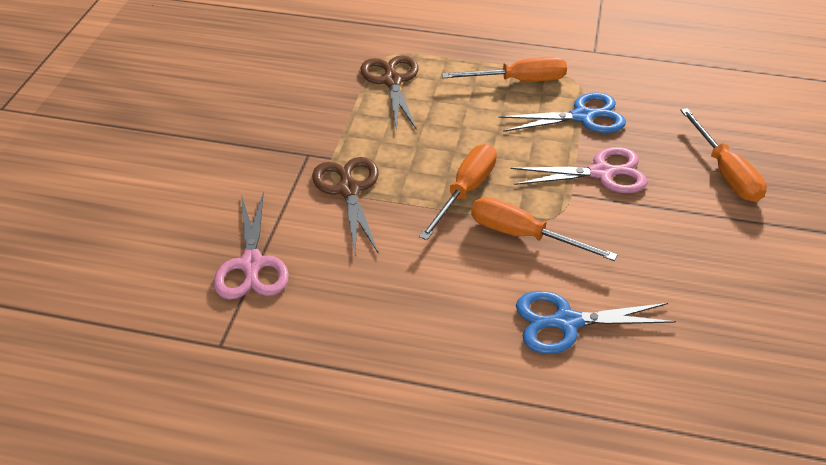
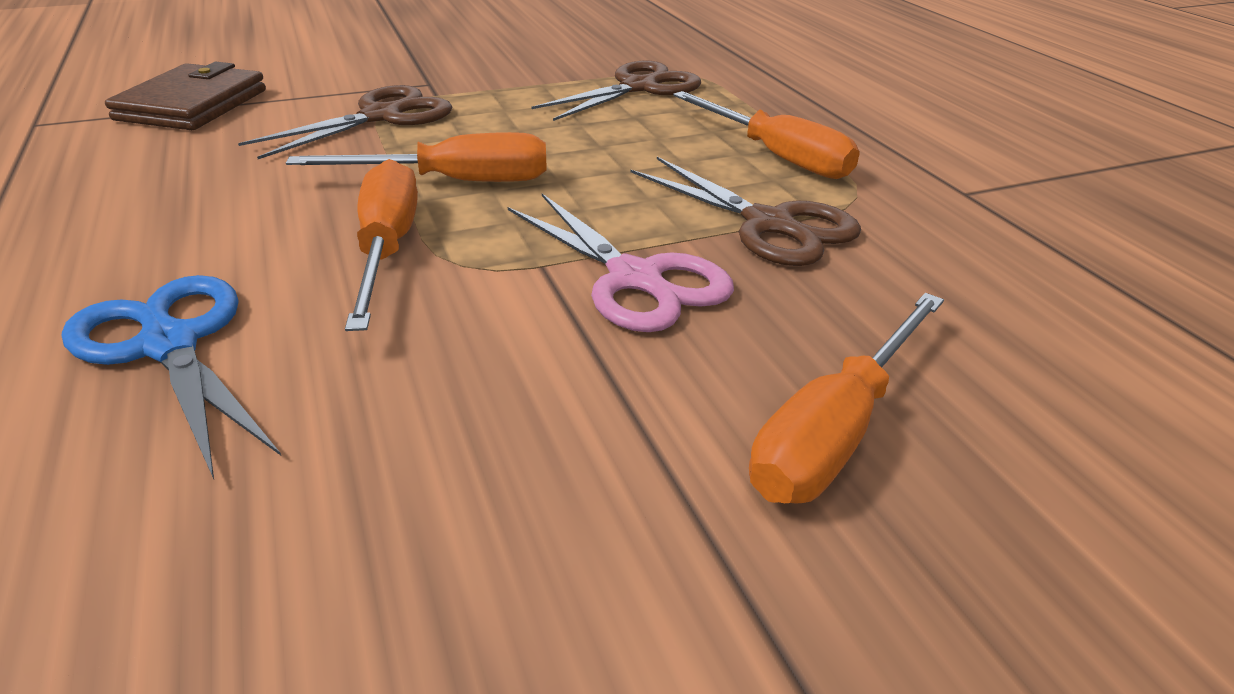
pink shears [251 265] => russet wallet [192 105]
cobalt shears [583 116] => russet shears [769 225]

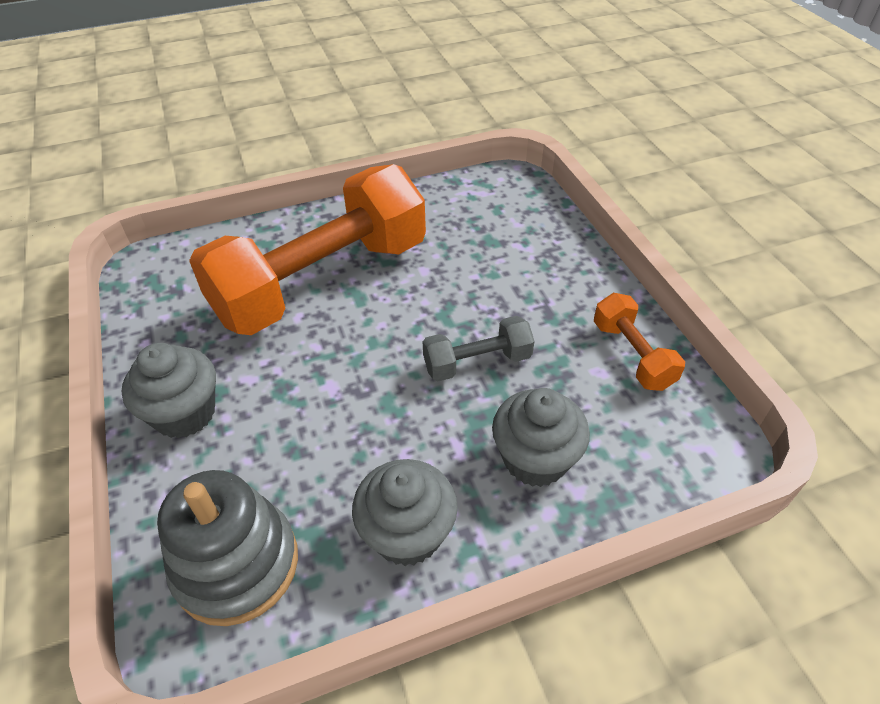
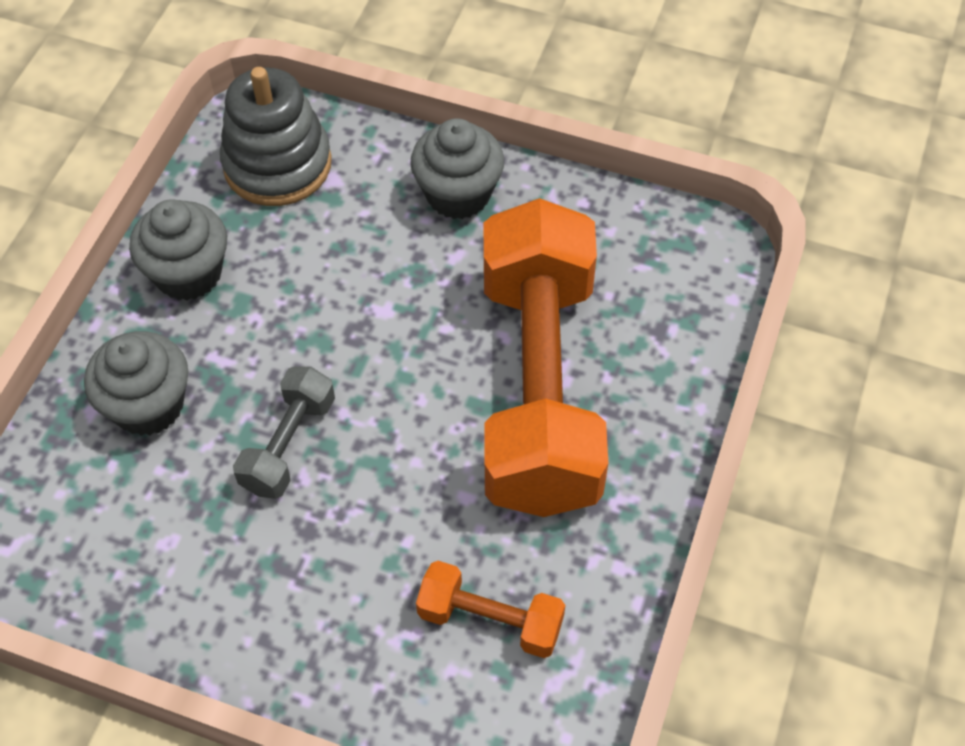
bright orange free weight [632 355] => bright orange free weight [490 620], move

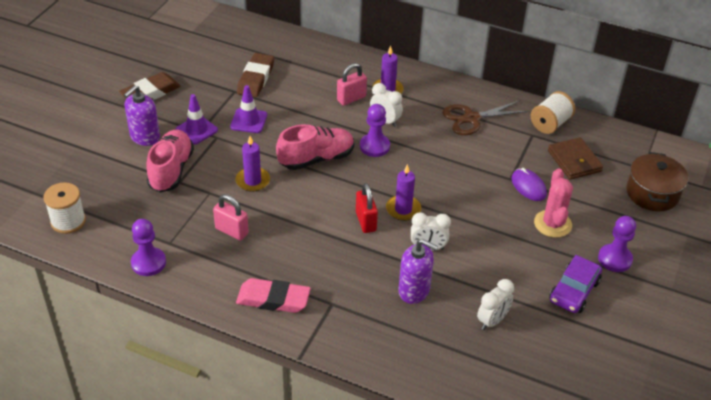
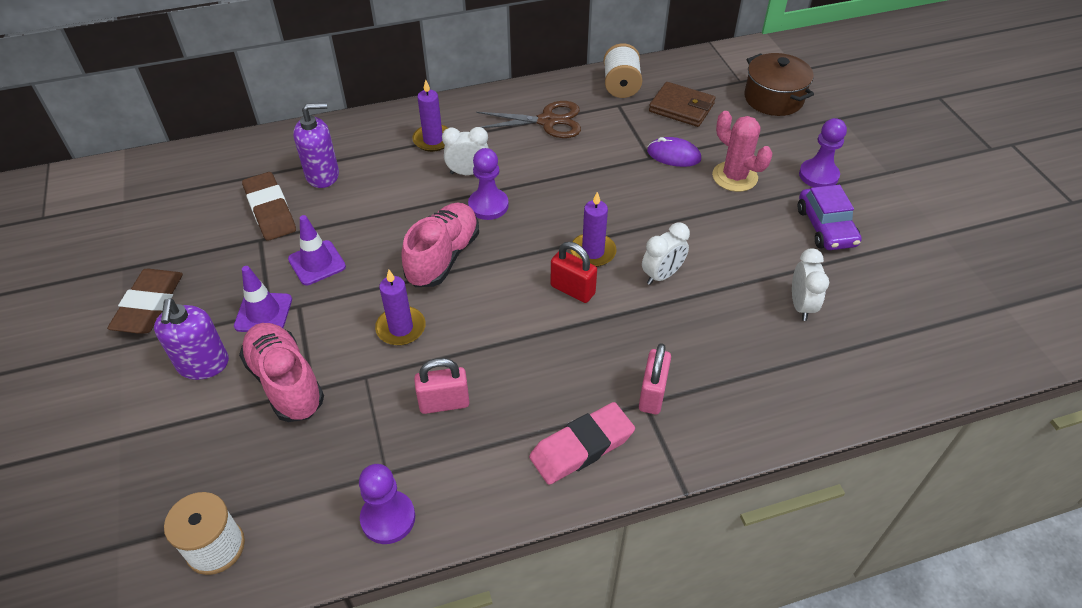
pink padlock [351 98] => pink padlock [652 394], move
royal purple soap pump [414 291] => royal purple soap pump [322 175], move
russet shears [471 118] => russet shears [547 121], 120 degrees counterclockwise

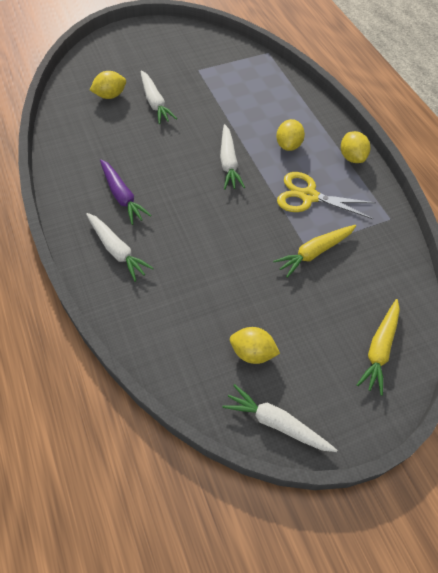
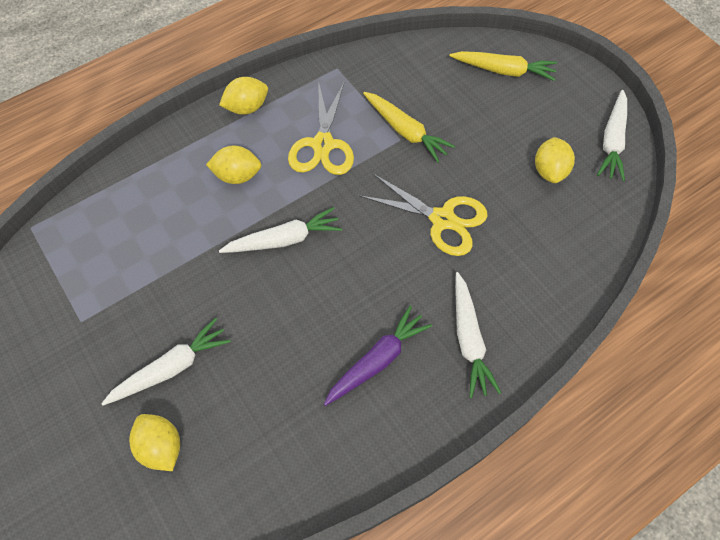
pure white carrot [117 250] => pure white carrot [469 339], 135 degrees clockwise
nothing => golden shears [442 219]

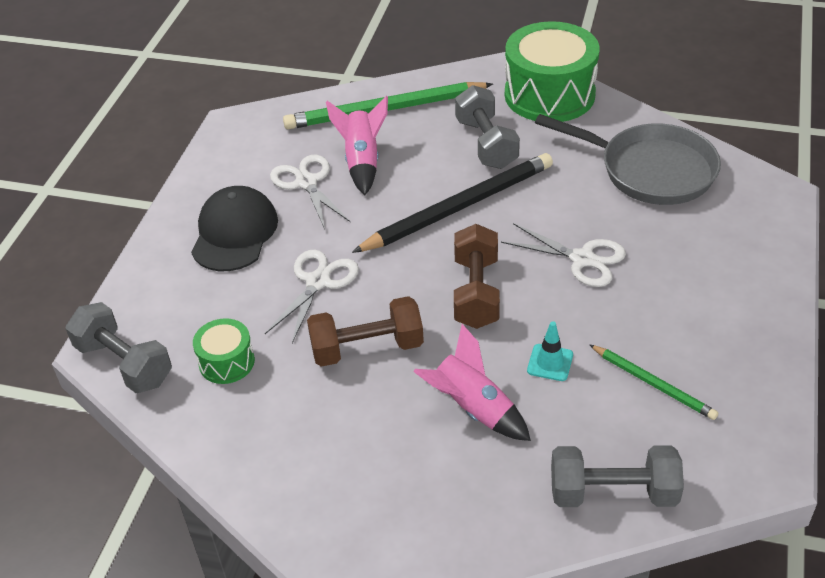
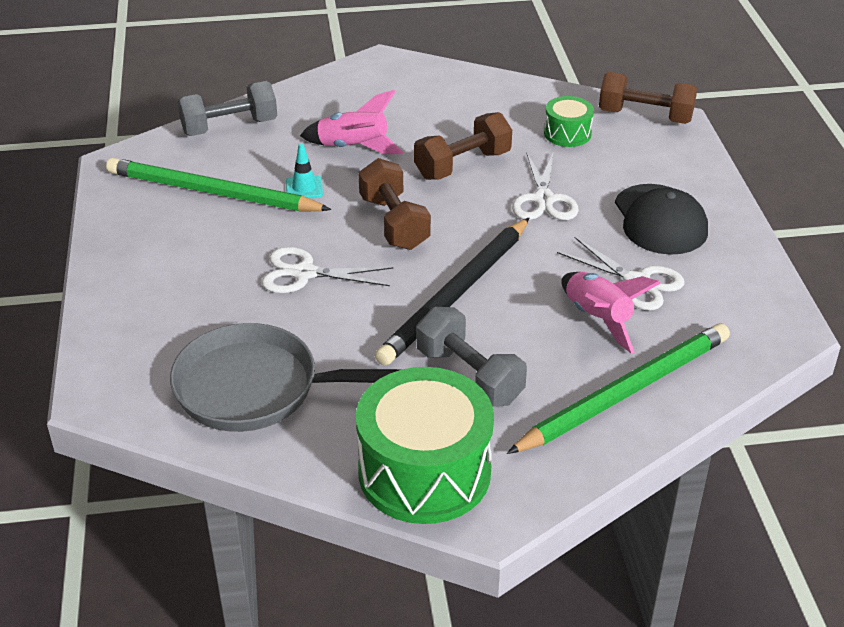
gray free weight [124 363] => russet free weight [645 116]
emerald lead pencil [653 384] => emerald lead pencil [212 192], x1.89

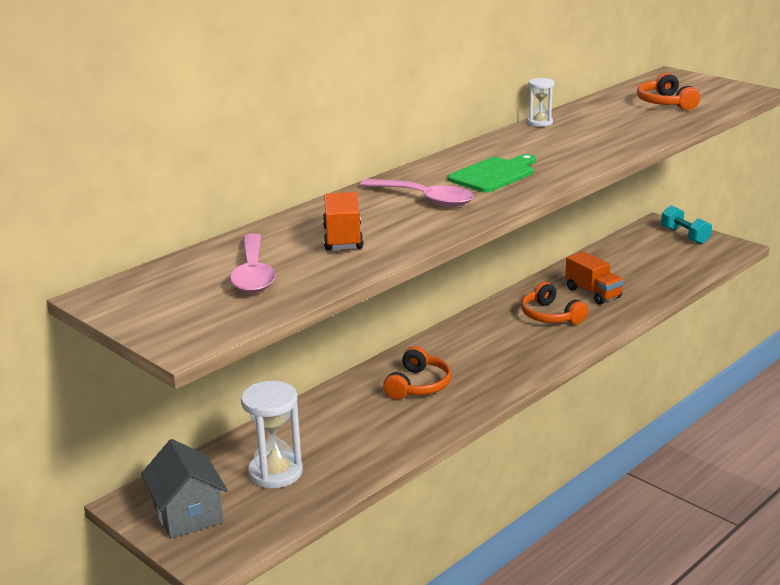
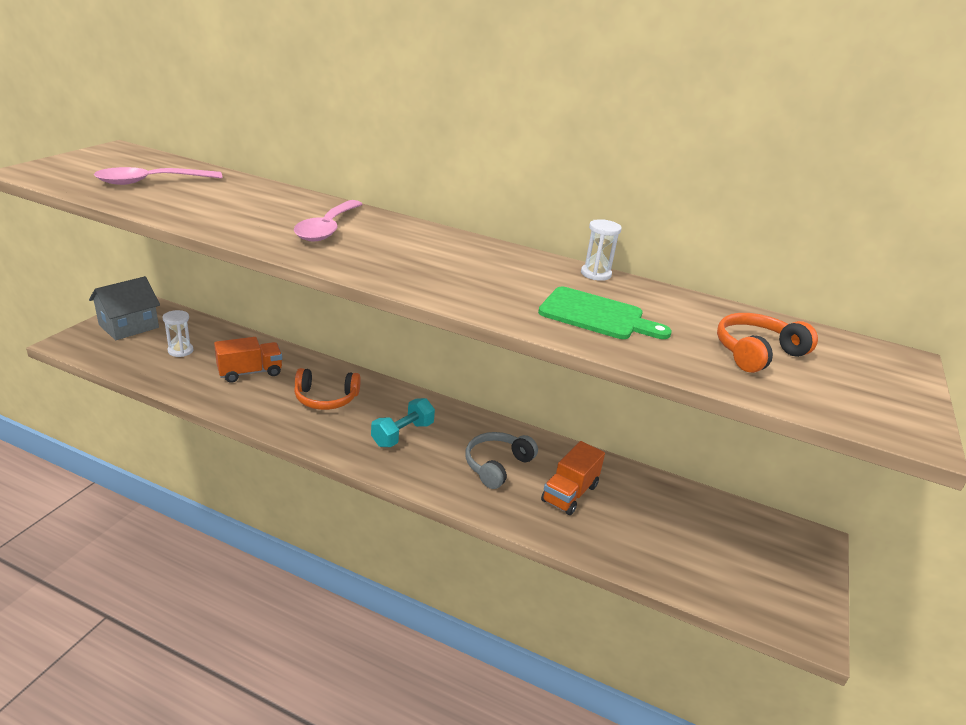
pure white hourglass [275 472] => pure white hourglass [180 351], x0.57
bright orange toy truck [343 238] => bright orange toy truck [250 372], move
emerald chopping board [494 174] => emerald chopping board [596 315], move
bright orange headset [550 316] => gray headset [497 465]
teal free weight [685 236] => teal free weight [402 434], move

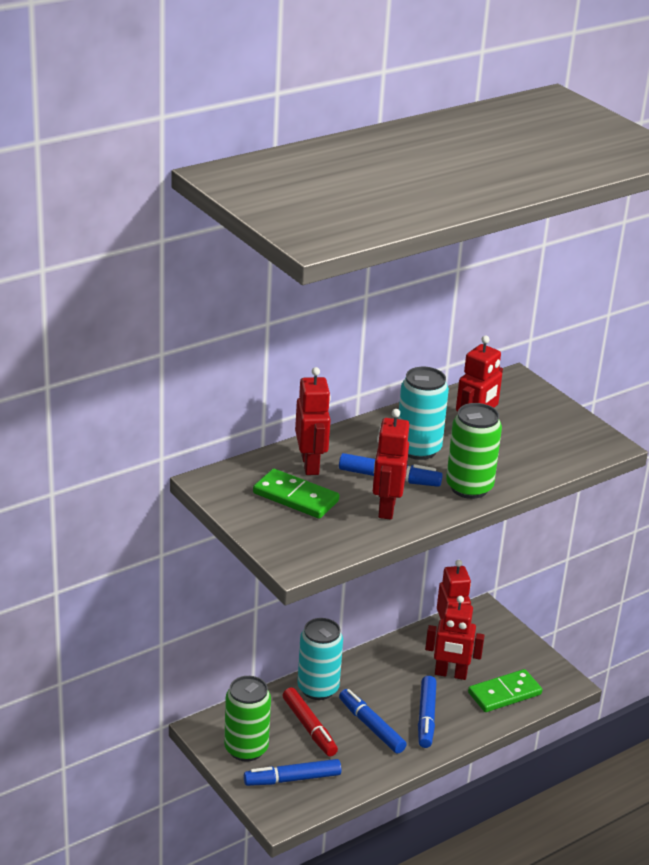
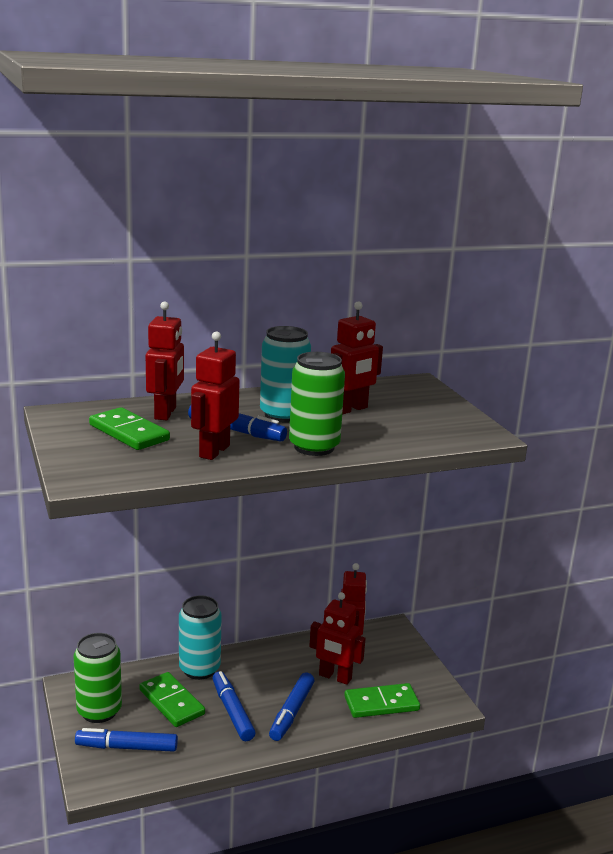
crimson marker pen [309 727] => emerald domino piece [171 702]

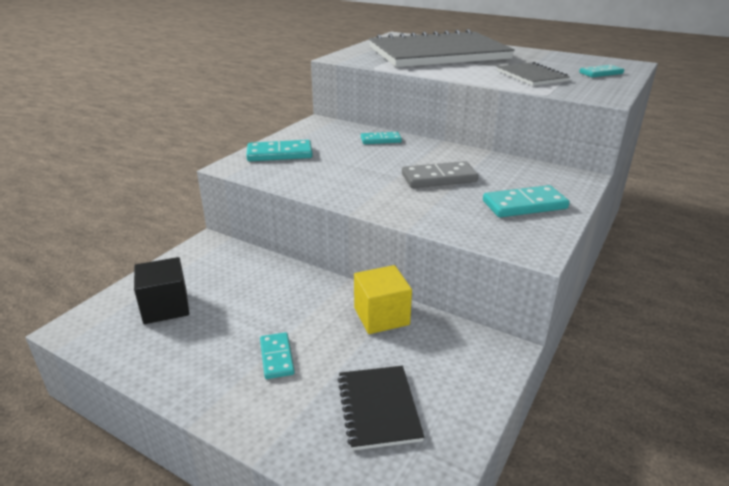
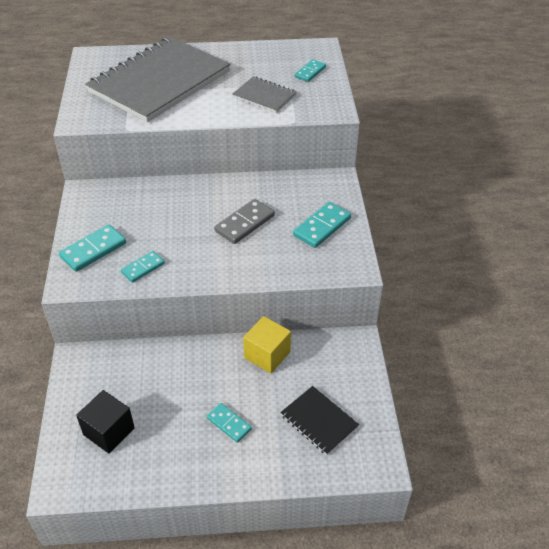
teal domino piece [381 140] => teal domino piece [143 268], move

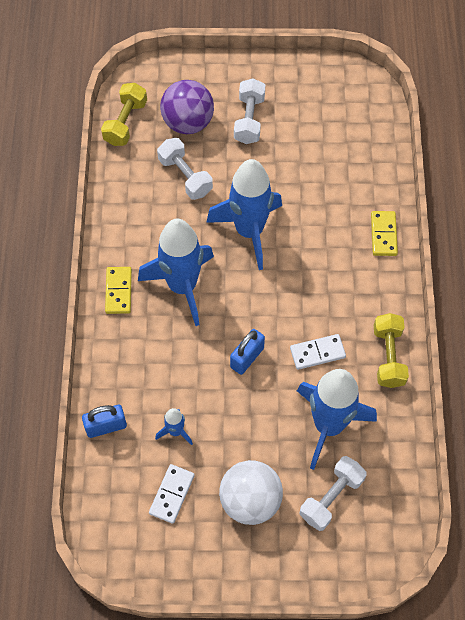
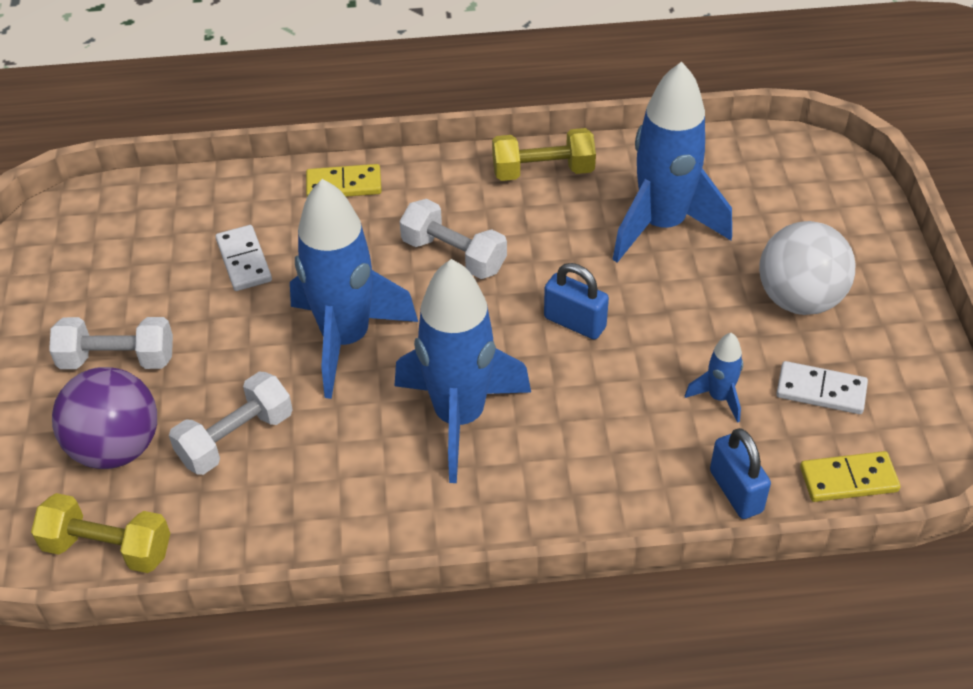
golden domino piece [118 291] => golden domino piece [848 479], move
pure white domino piece [317 352] => pure white domino piece [244 261], move
pure white free weight [331 497] => pure white free weight [454 255], move

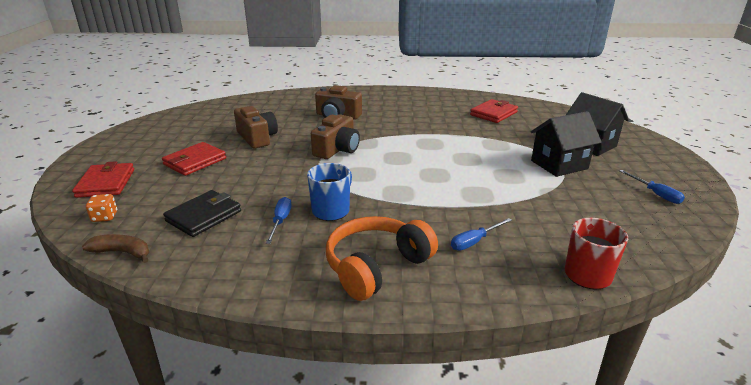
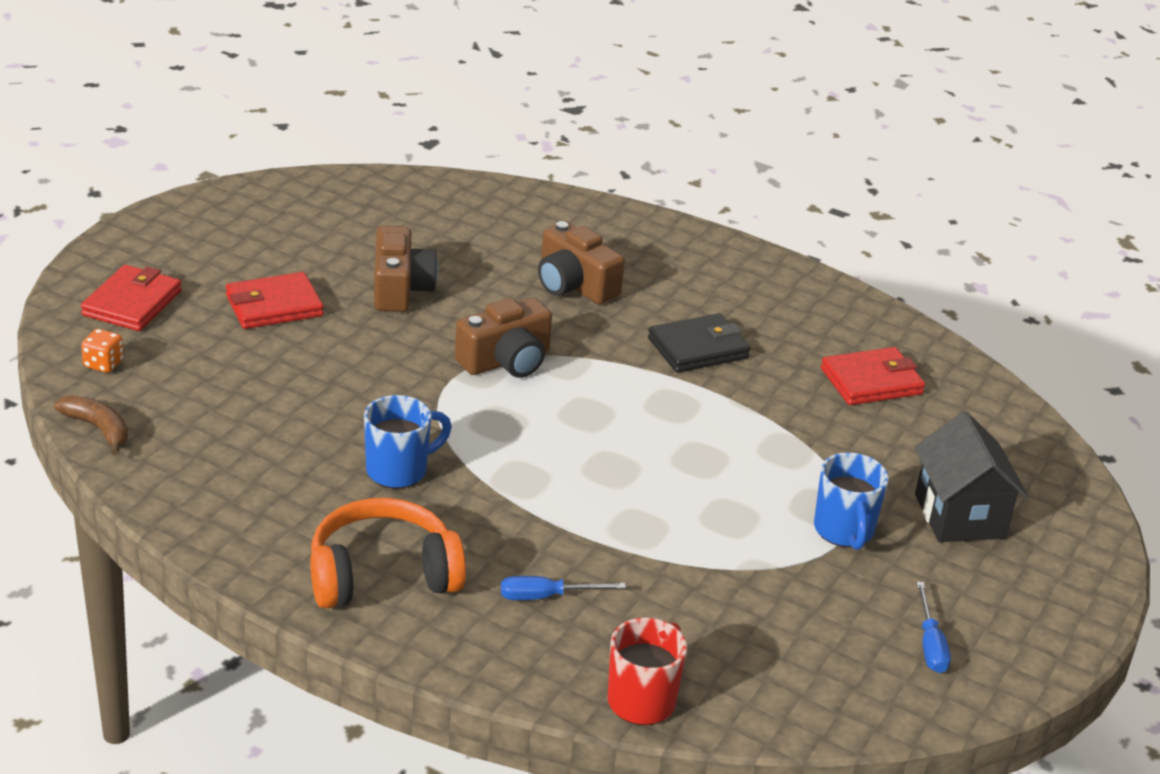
jet-black wallet [204 216] => jet-black wallet [698 348], move
cobalt screwdriver [280 221] => nothing
jet-black house [559 164] => cobalt tea mug [844 531]

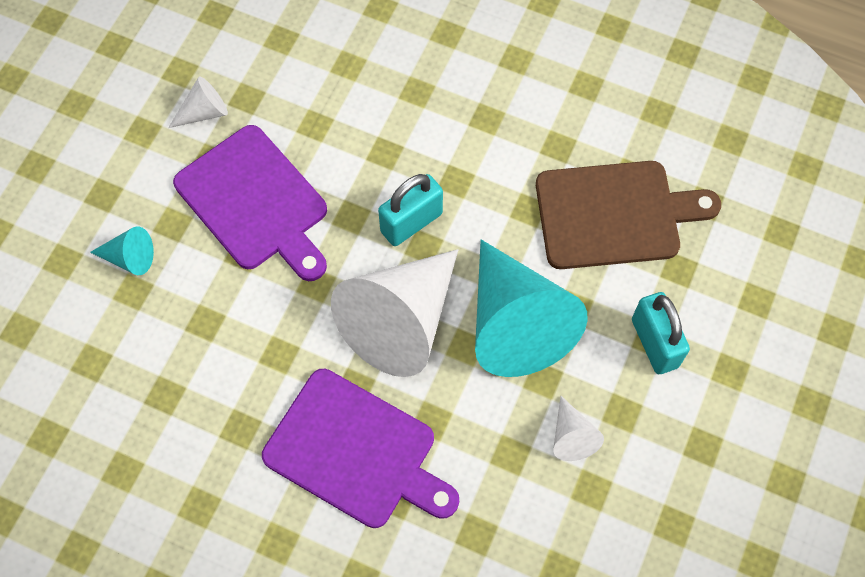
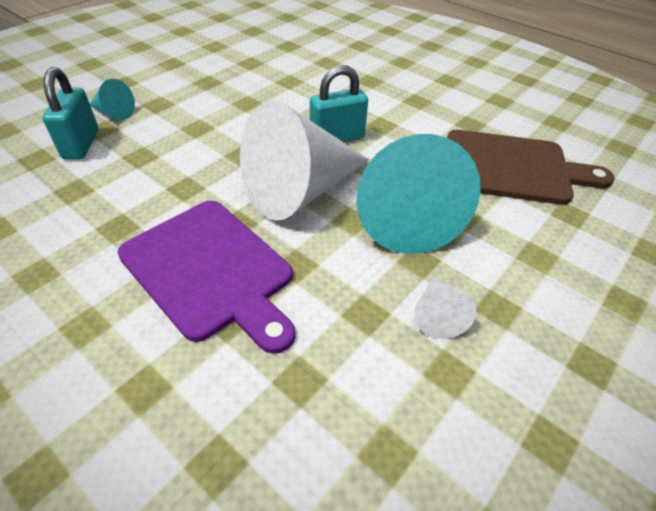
pure white solid cone [204 112] => nothing
royal purple chopping board [255 202] => nothing
teal padlock [654 343] => teal padlock [81 144], move

